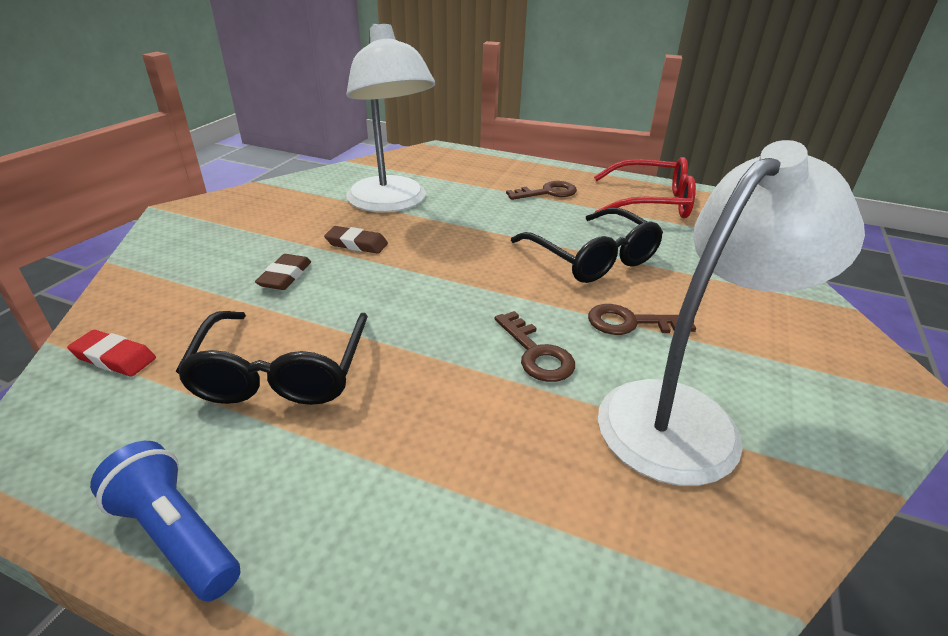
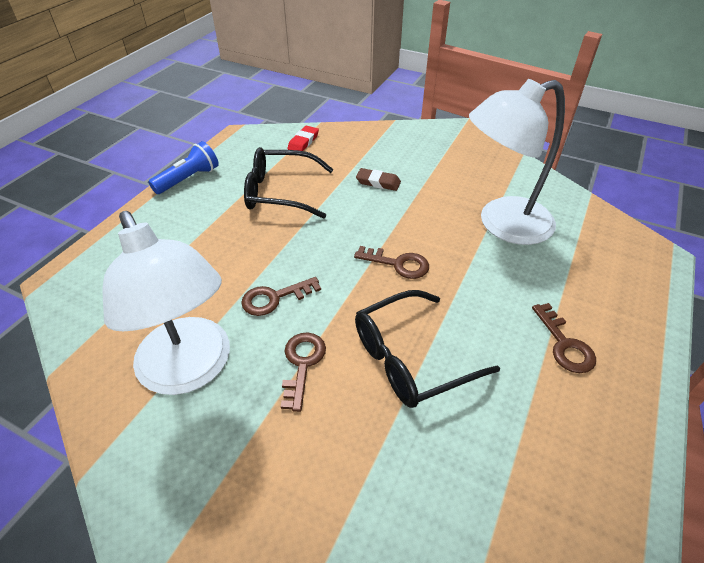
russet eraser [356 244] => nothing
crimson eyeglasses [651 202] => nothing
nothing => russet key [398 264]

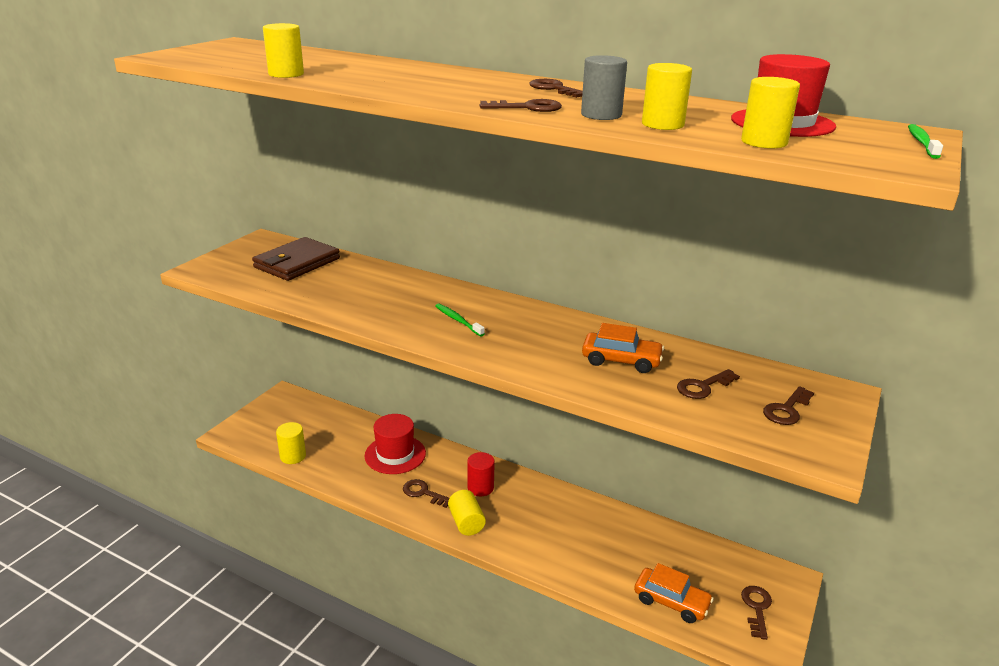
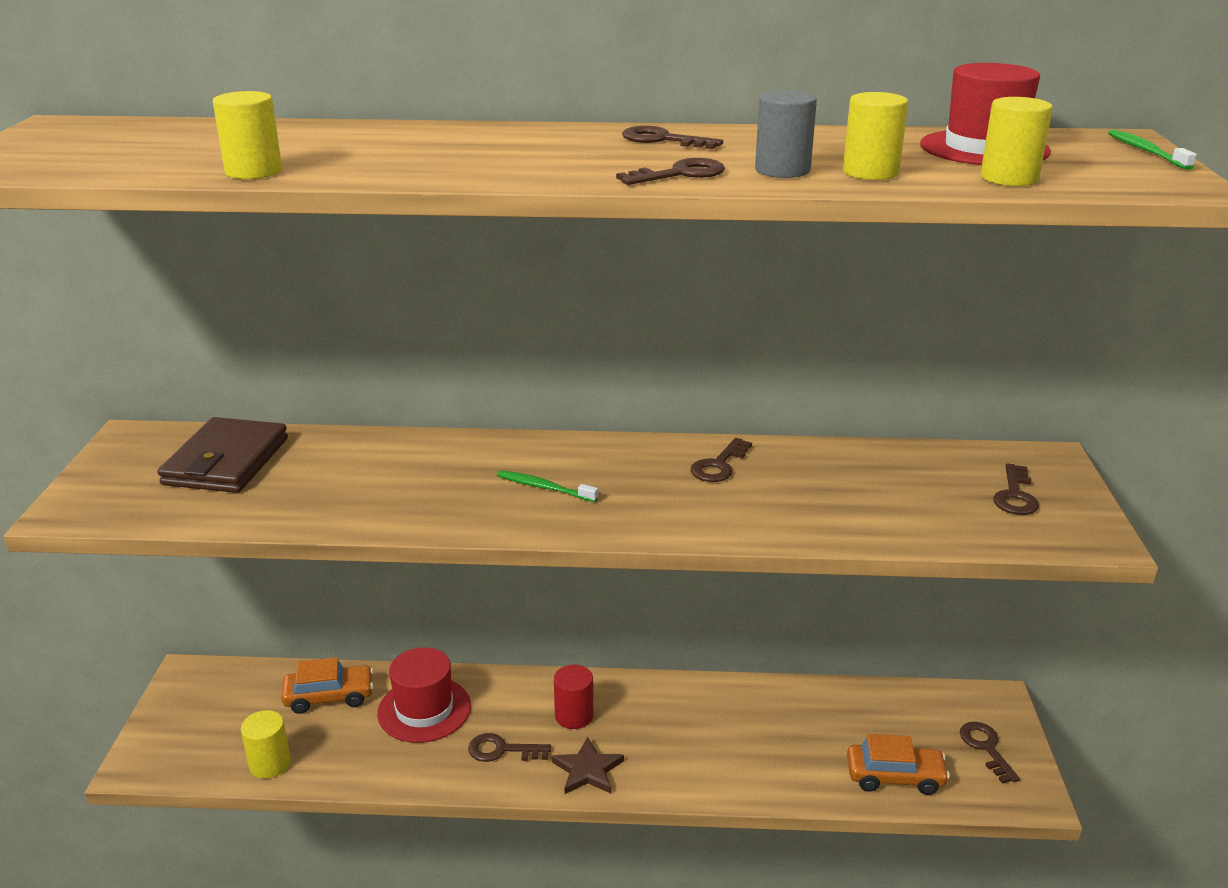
golden cylinder [466 522] => russet star [587 770]
bright orange car [621 360] => bright orange car [329 697], move
russet key [703 387] => russet key [719 465], move

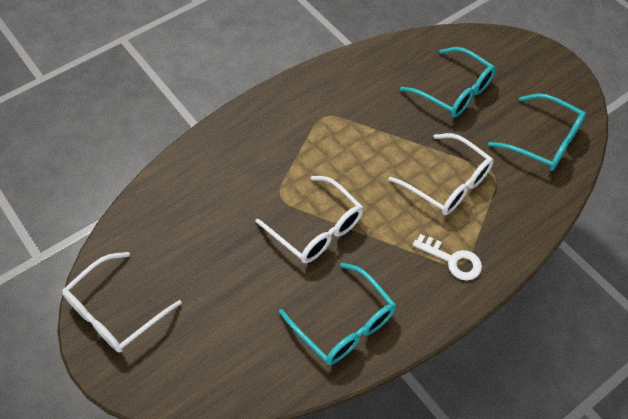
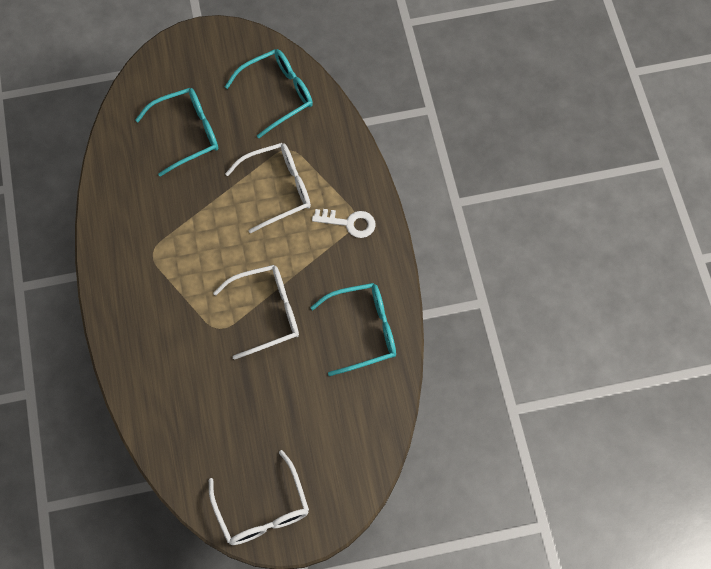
pure white key [453 260] => pure white key [349 223], 45 degrees clockwise

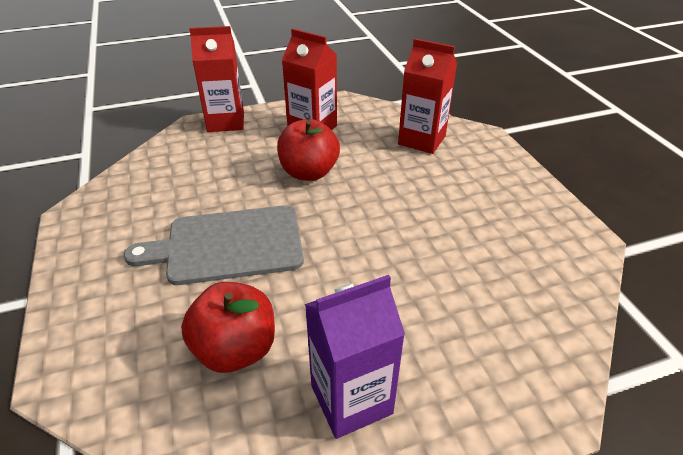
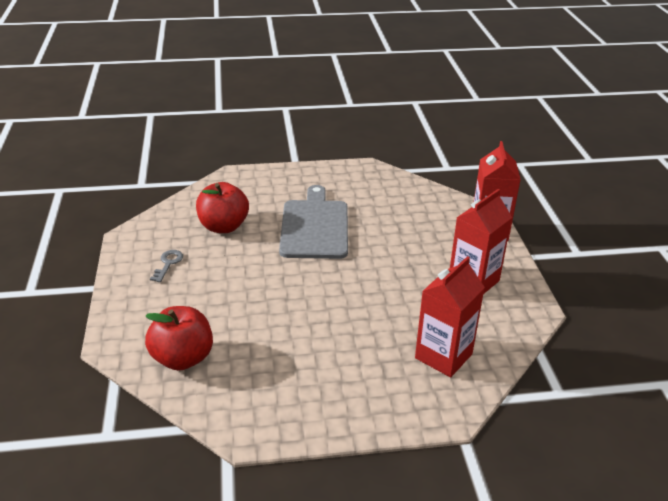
crimson toy apple [309 172] => crimson toy apple [183 358], move
royal purple milk carton [351 399] => gray key [168 264]

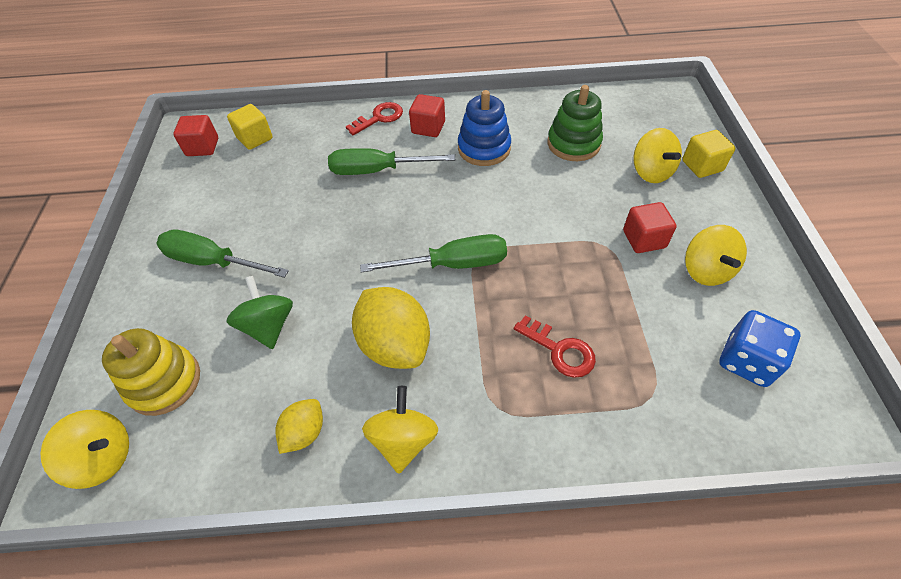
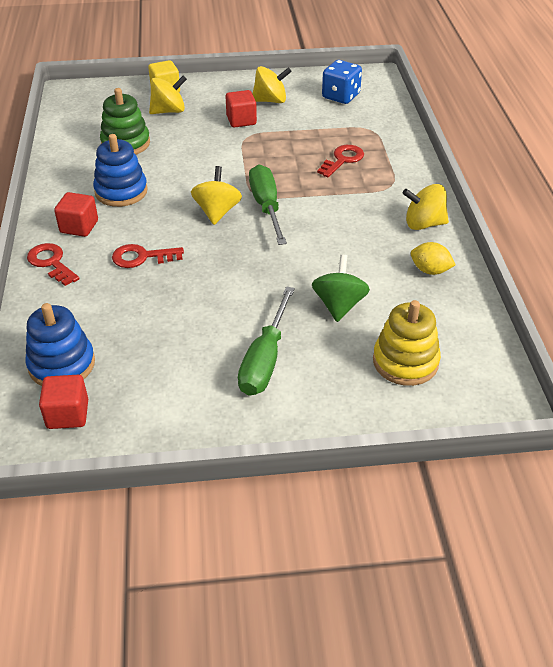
golden toy top [104 457] => golden toy top [217 212], move
emerald toy top [269 326] => emerald toy top [339 305], 120 degrees clockwise
golden solid cube [255 138] => cobalt ring stacker [62 364]
emerald screwdriver [377 171] => crimson key [141 257]
golden lemon [395 344] => nothing

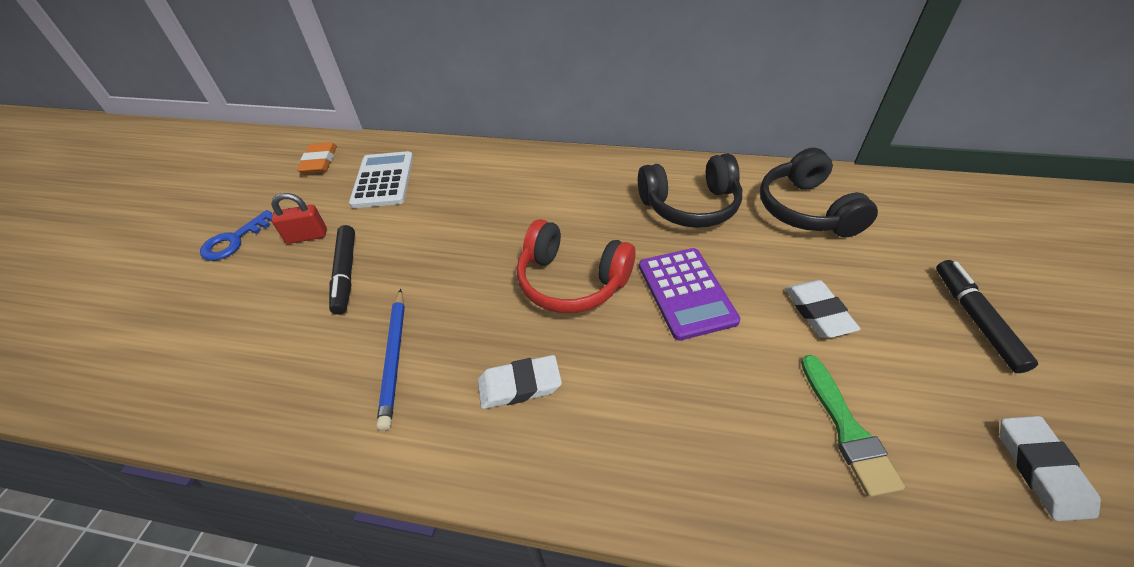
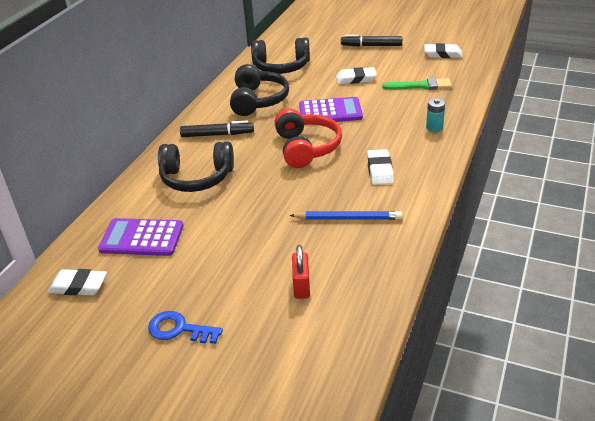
cobalt key [234 240] => cobalt key [179 329], 150 degrees clockwise
crimson padlock [307 236] => crimson padlock [301 286], move
bright orange eraser [320 162] => pure white eraser [78 286]
jet-black marker pen [346 273] => jet-black marker pen [217 134], move
pure white adding machine [383 180] => royal purple adding machine [142 238]
crimson headset [572 281] => crimson headset [306 148], 45 degrees counterclockwise
nothing => jet-black headset [197 177]
nothing => teal battery [434 128]

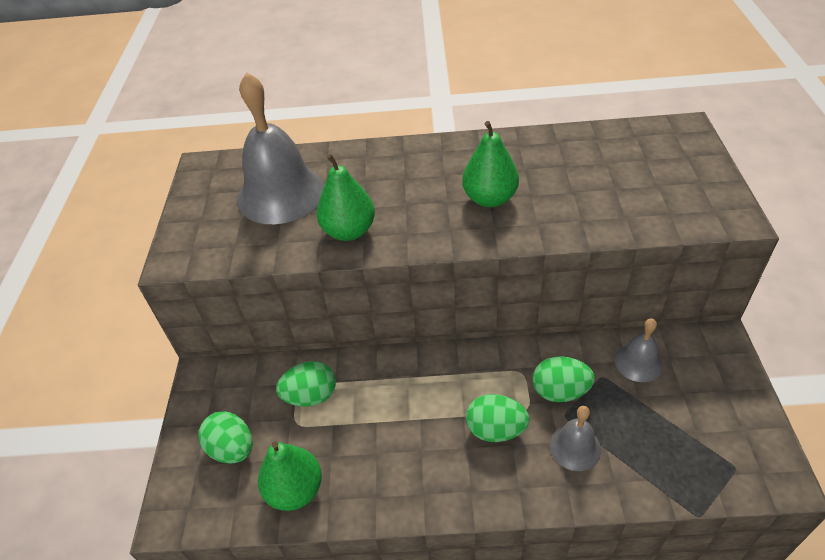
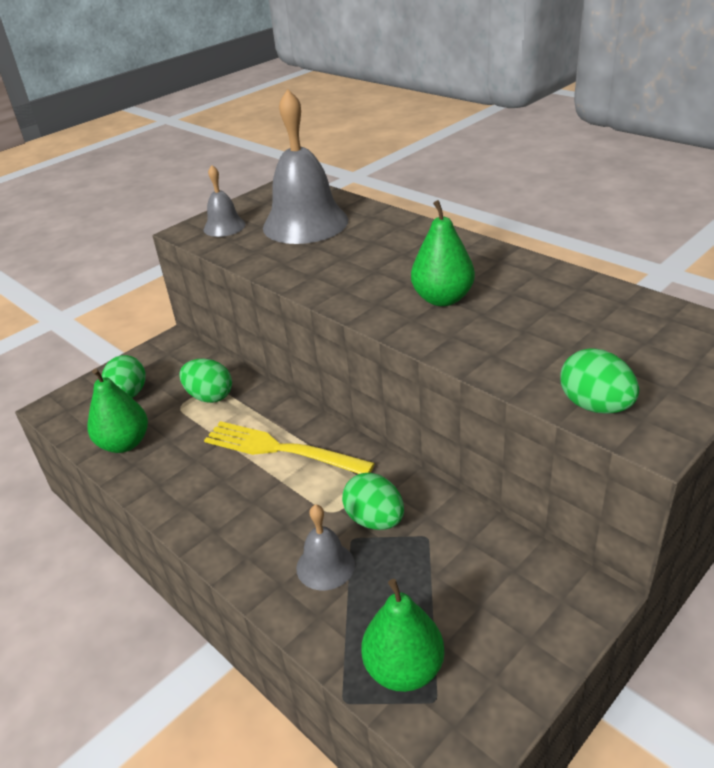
emerald pear [349 231] => emerald pear [404 669], move
emerald egg shape [495 430] => emerald egg shape [595 406], move
gray school bell [638 362] => gray school bell [224 227], move
nothing => golden fork [279 449]

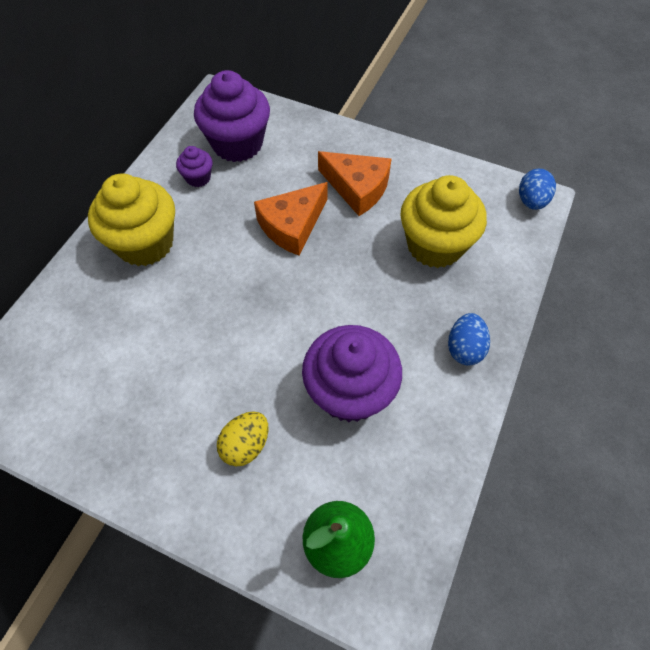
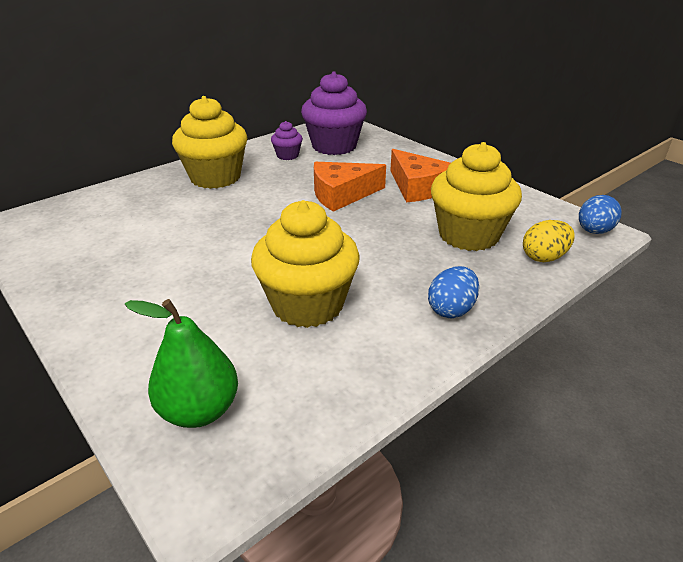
golden egg shape [246 445] => golden egg shape [544 257], move
royal purple cupcake [350 392] => golden cupcake [307 304]

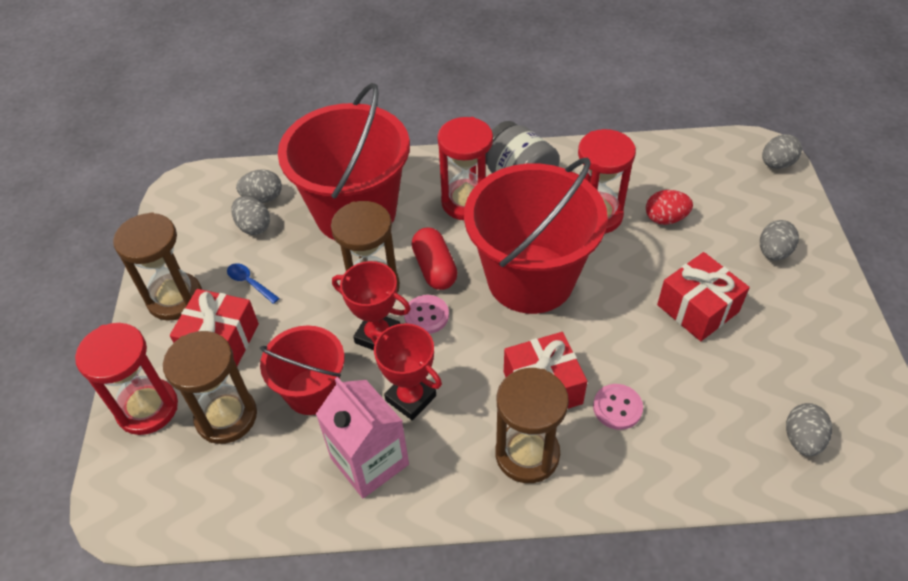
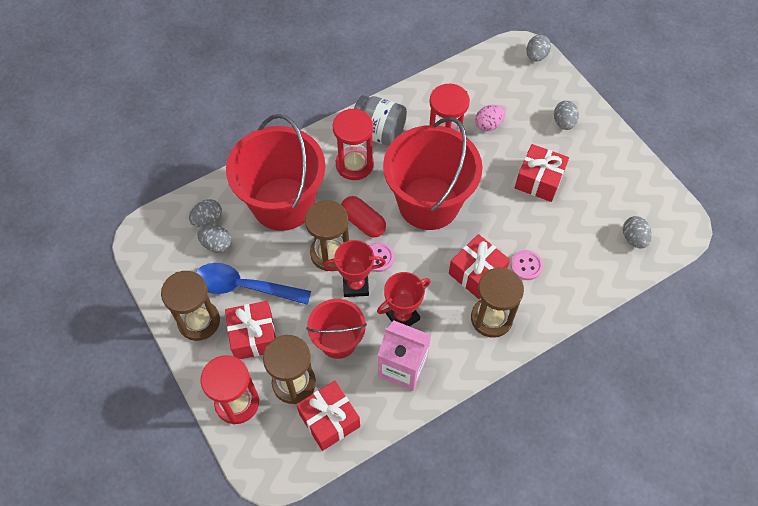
cobalt spoon [250 283] => cobalt spoon [244 287], x2.29
crimson award cup [410 398] => crimson award cup [402 316], 45 degrees counterclockwise
crimson egg shape [665 218] => pink egg shape [488 125]
nothing => crimson wrapped gift [329 420]

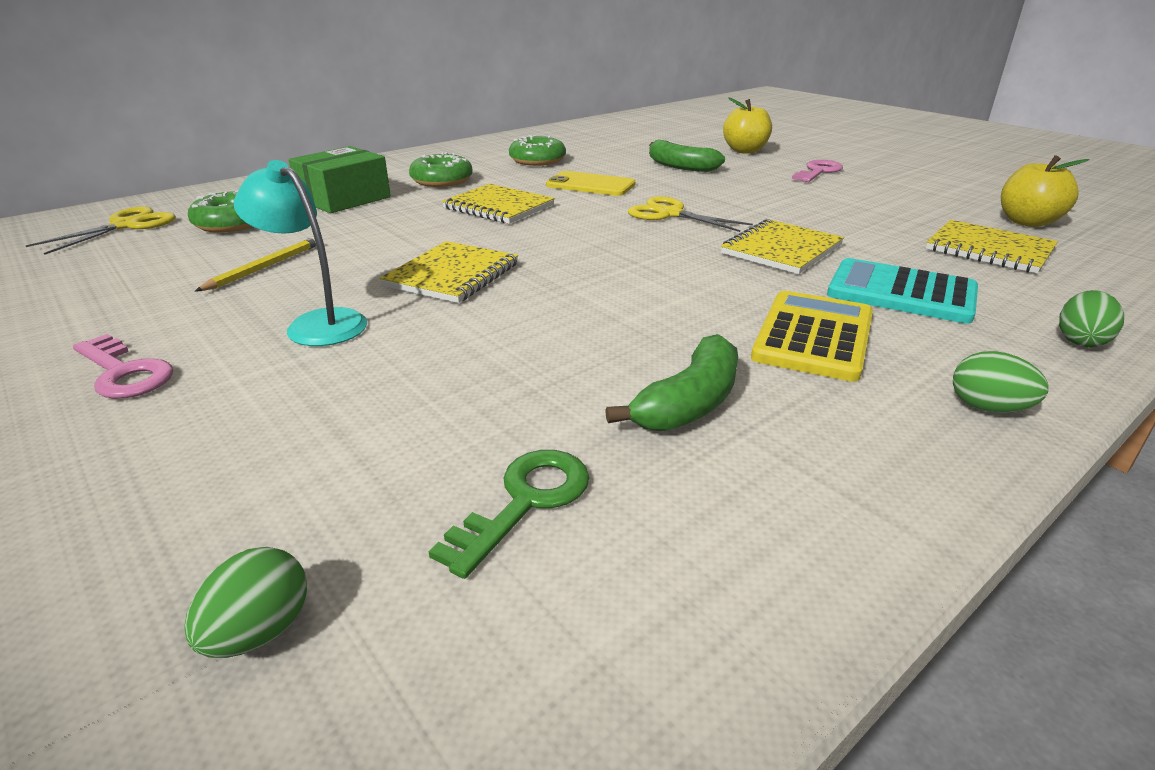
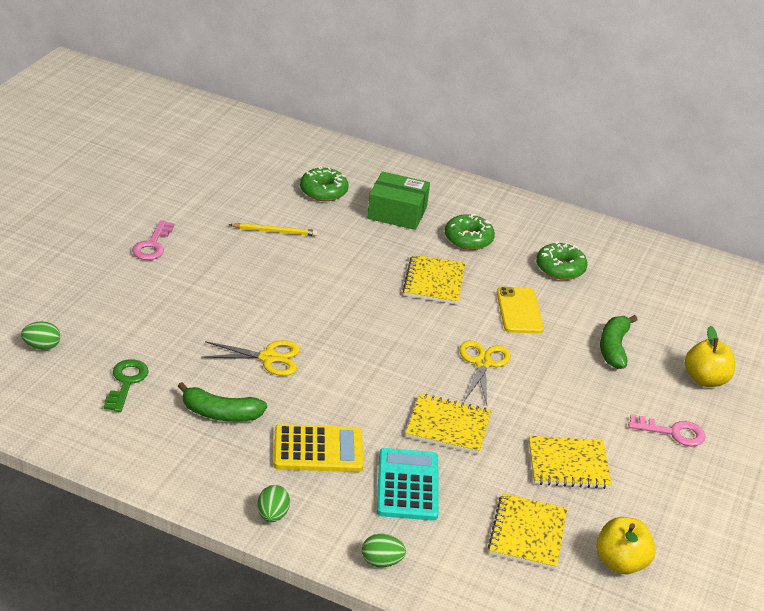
golden shears [127 225] => golden shears [268 358], move
teal reading lamp [317 323] => nothing
golden exercise book [453 275] => golden exercise book [568 465], move
emerald key [525 502] => emerald key [126 382], 90 degrees counterclockwise

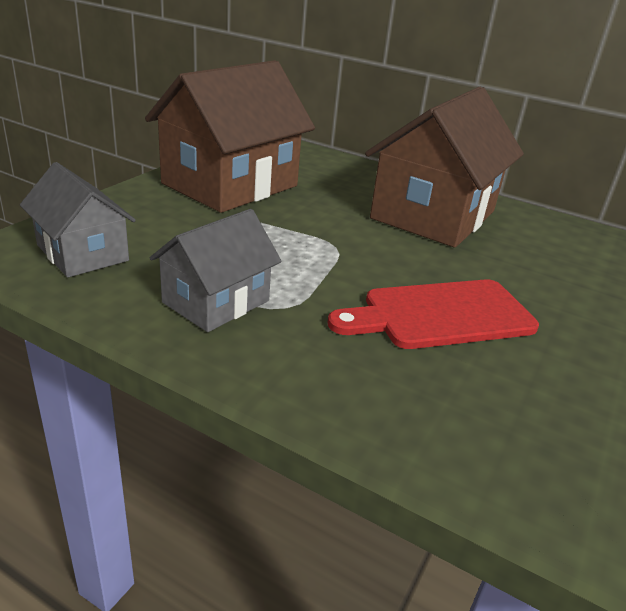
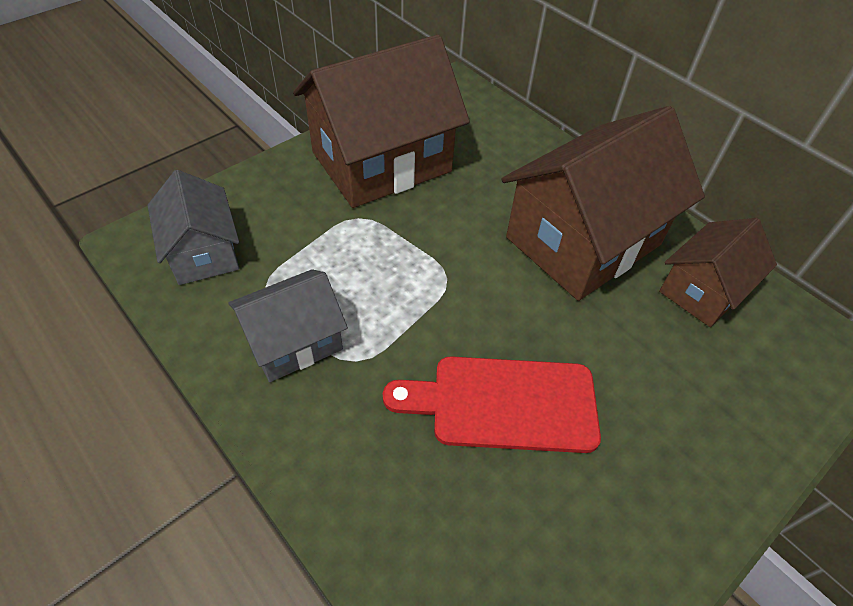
nothing => russet house [703 290]

